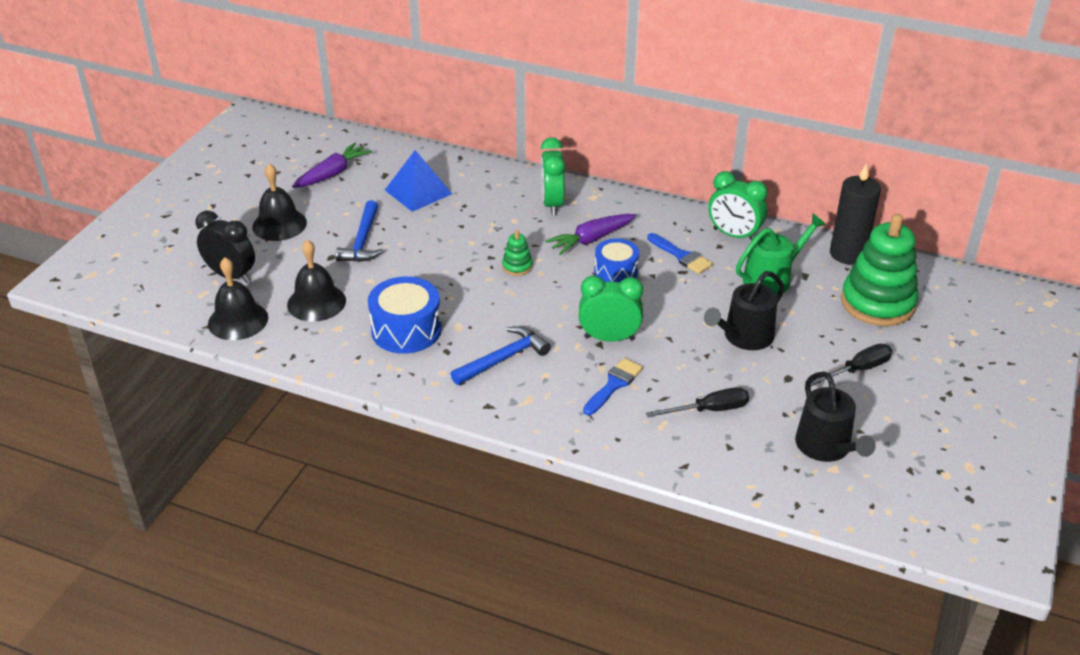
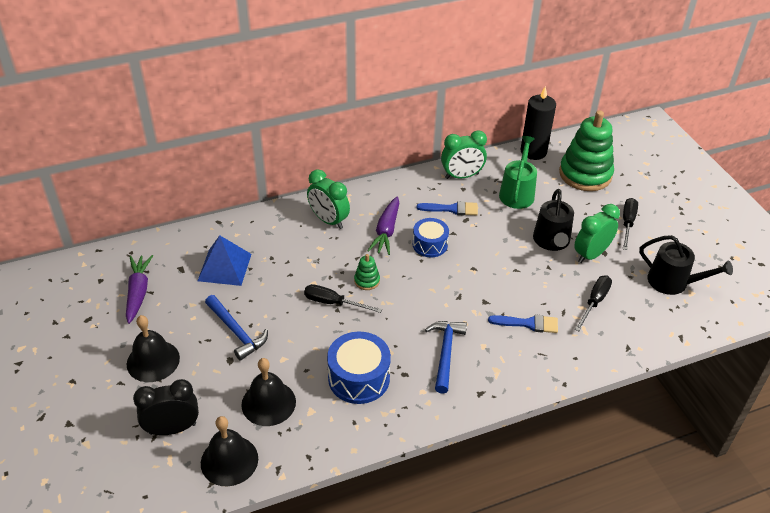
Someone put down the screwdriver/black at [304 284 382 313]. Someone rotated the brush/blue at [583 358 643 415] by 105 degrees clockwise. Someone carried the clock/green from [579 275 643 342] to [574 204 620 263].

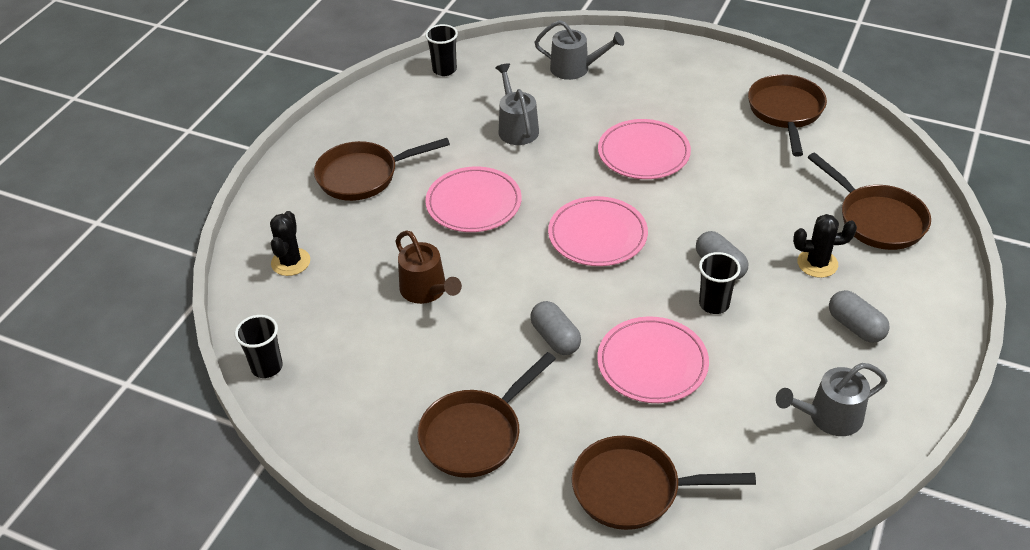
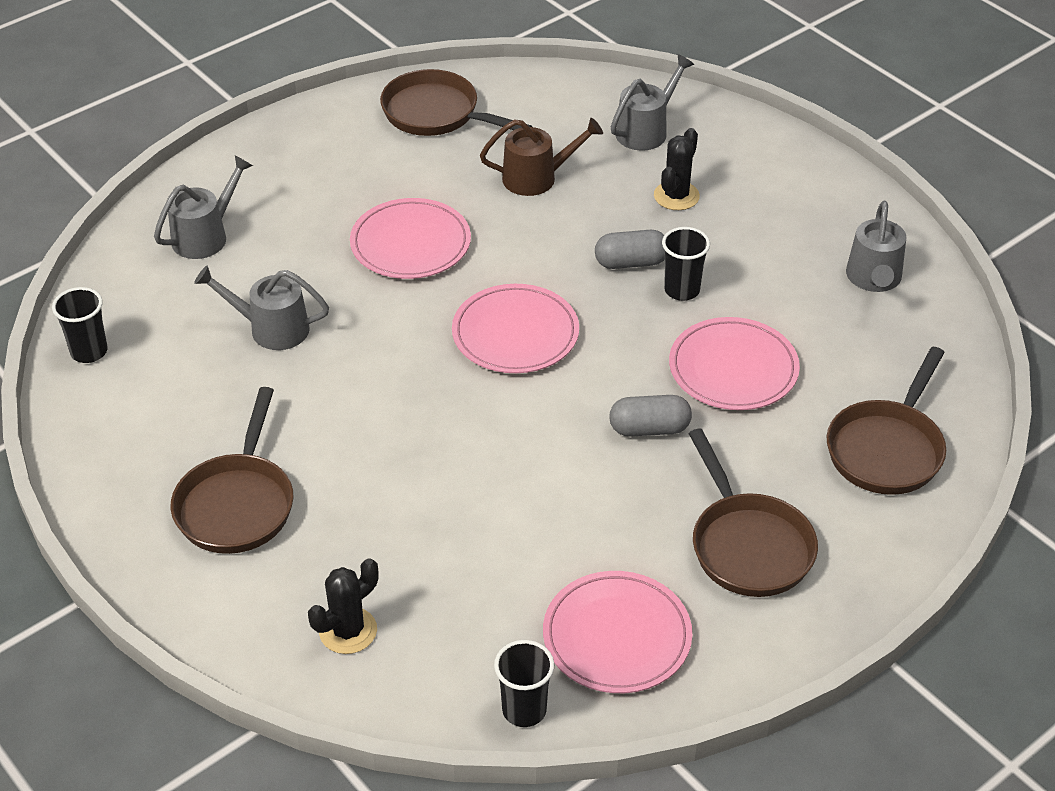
Someone rotated the cactus/black at [270 211 310 276] by 75 degrees counterclockwise. Someone carried the watering can/brown from [395 230 462 304] to [480 118 603 196]. Someone carried the plate/pink from [425 167 522 232] to [543 571 692 693]. Someone swapped the pan/brown at [807 152 931 250] for the watering can/grey at [611 54 694 151]. Someone took away the capsule/grey at [829 290 890 343].

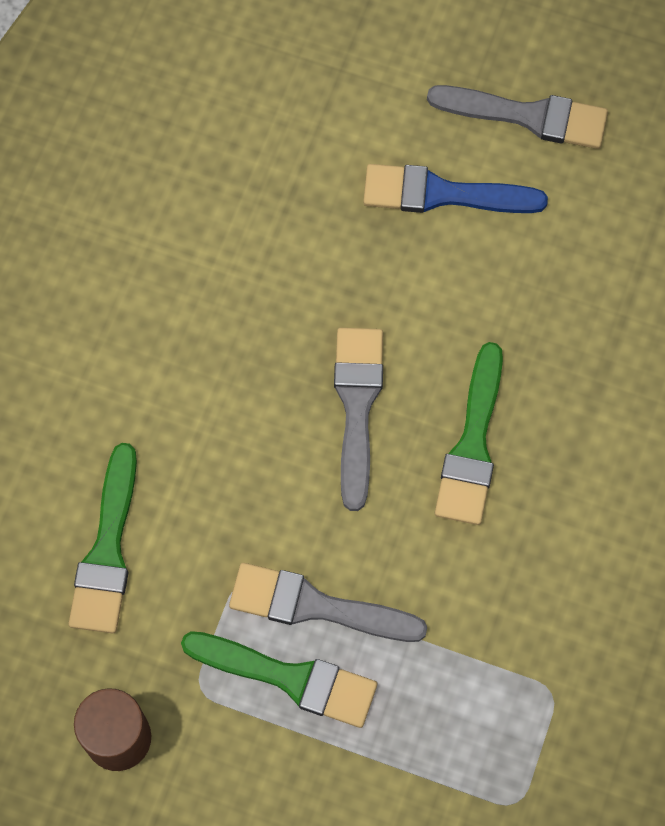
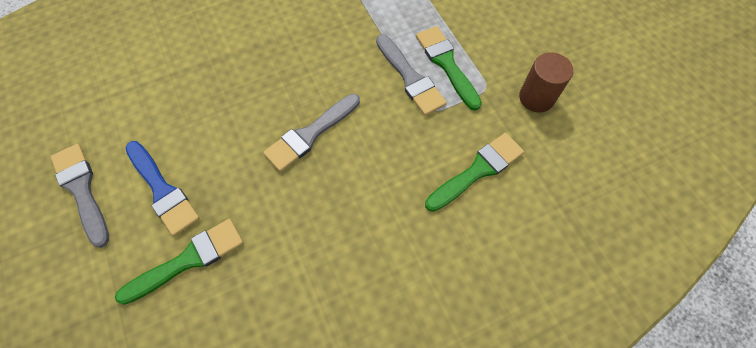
Someone carried the brush/green from [435 342 503 525] to [115 219 243 305].

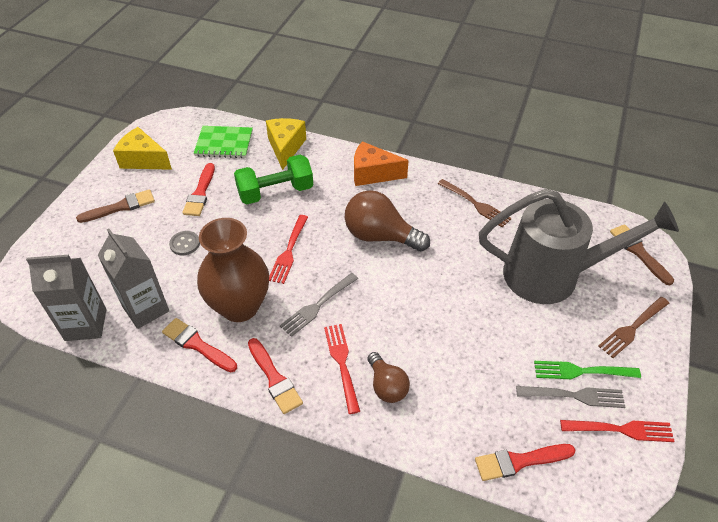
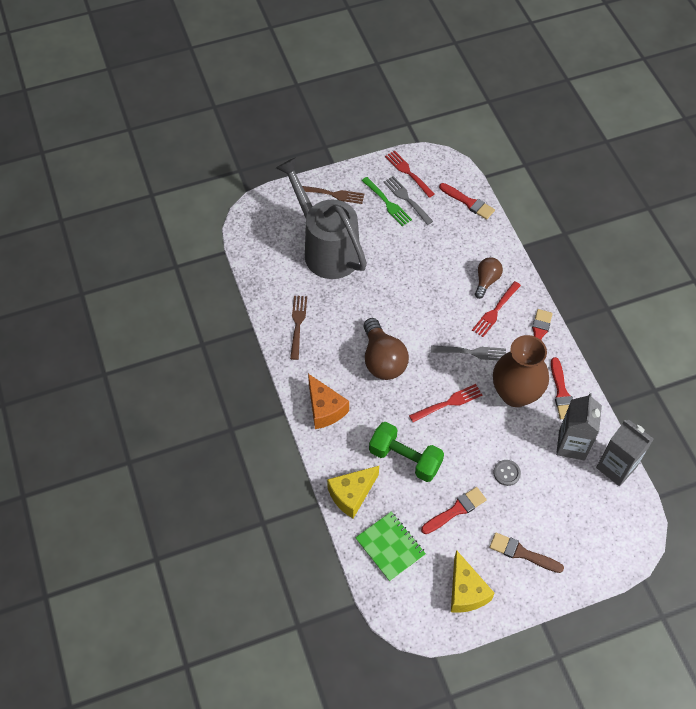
Someone took away the brush/brown at [610 224 674 285].

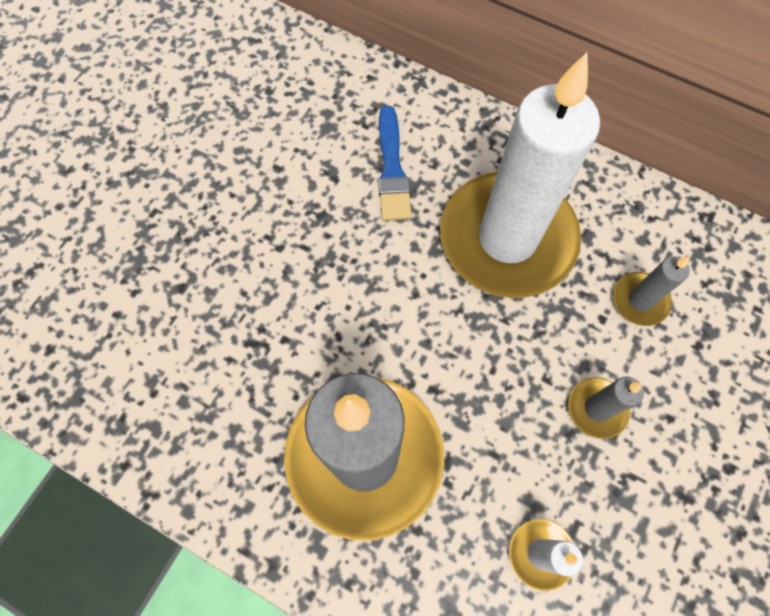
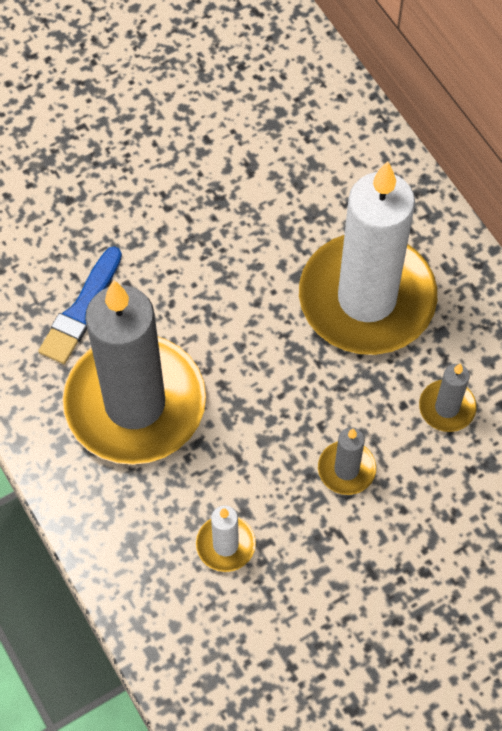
Someone carried the brush/blue from [378 106 412 221] to [38 246 122 364].

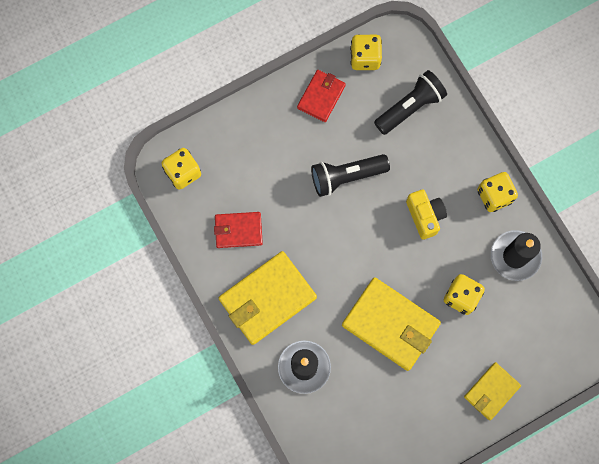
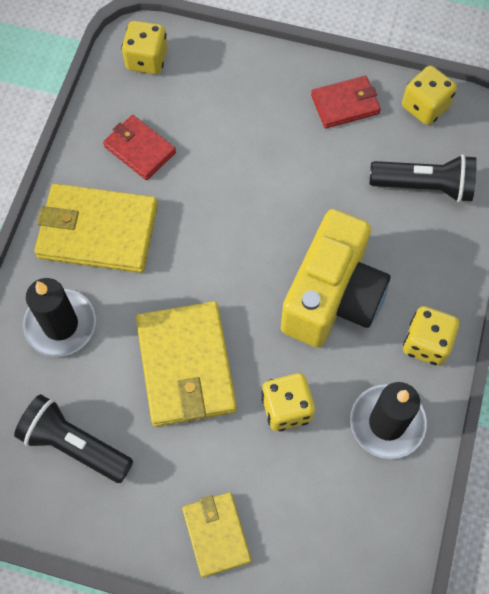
Someone carried the flashlight/black from [311 154 390 197] to [14 394 133 483]. Someone rotated the wallet/yellow at [464 362 521 420] by 75 degrees clockwise. Someone scaled the camera/yellow at [406 190 447 240] by 1.87.

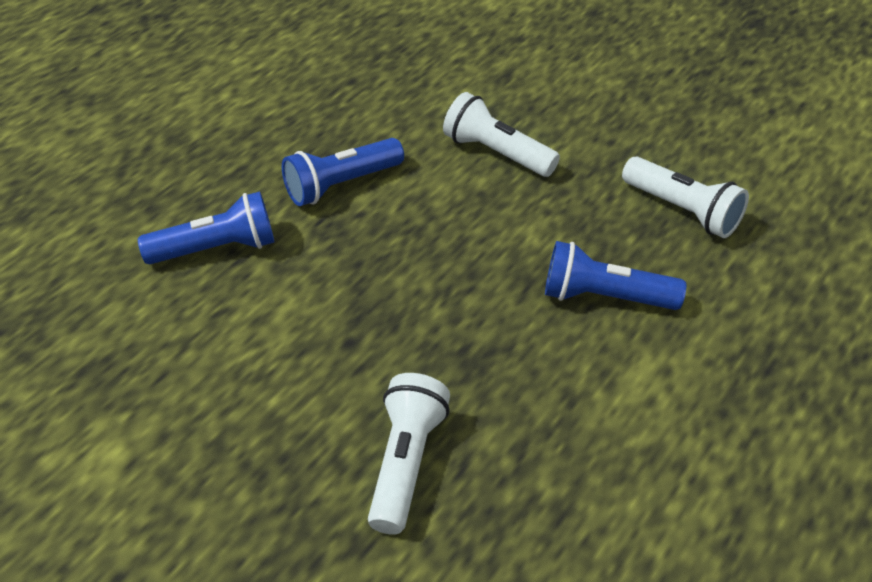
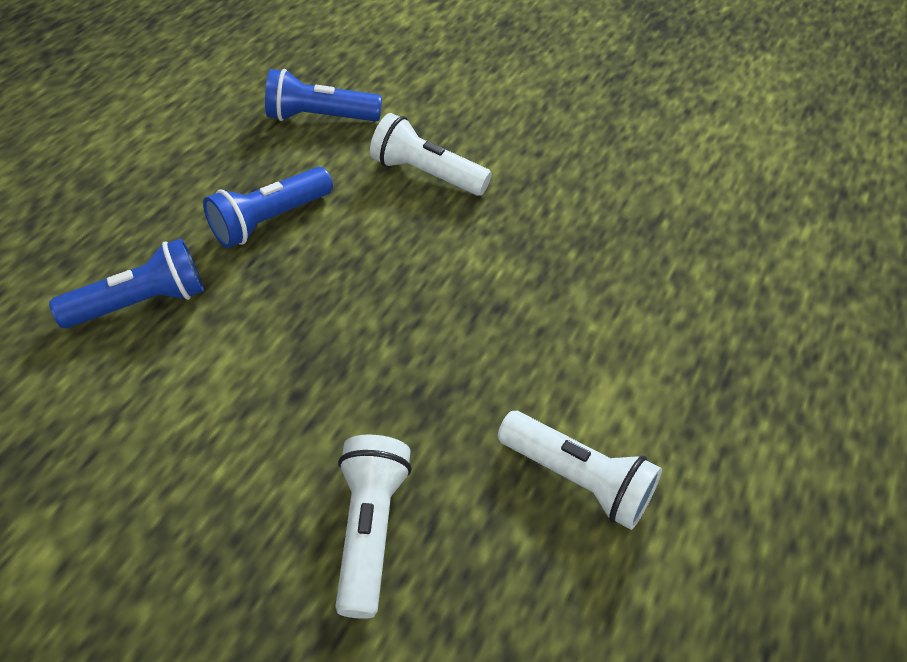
Someone carried the flashlight/blue from [545 241 686 310] to [265 69 382 121]. Someone carried the flashlight/white from [622 156 749 238] to [498 411 662 530].

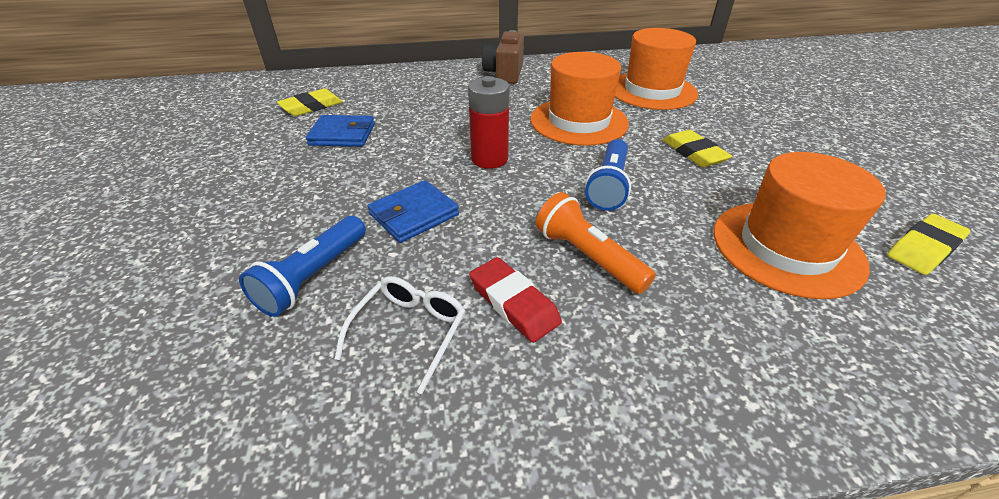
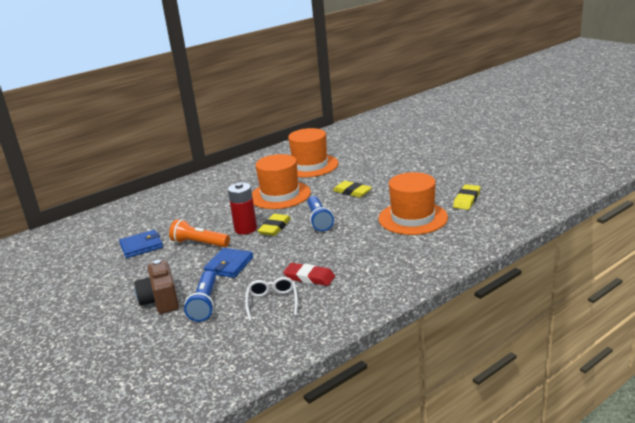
Someone carried the camera/brown from [482 30 524 84] to [134 260 179 314]. Someone carried the flashlight/orange from [536 192 656 294] to [169 219 230 247]. Someone carried the eraser/yellow from [277 89 343 116] to [257 214 291 236].

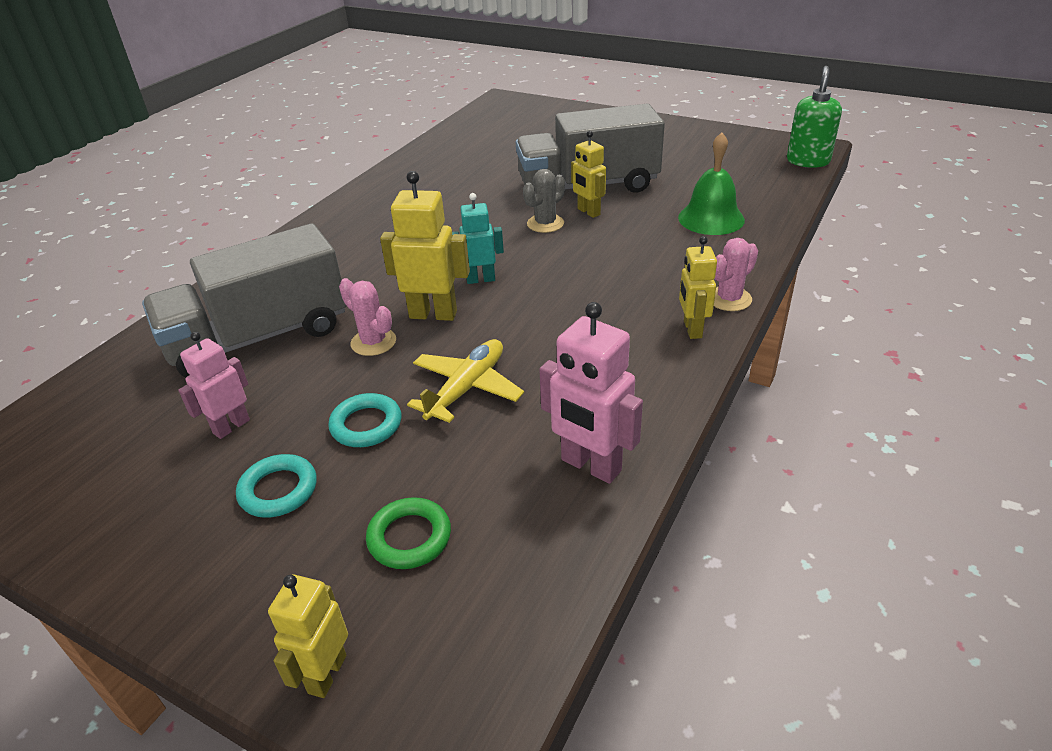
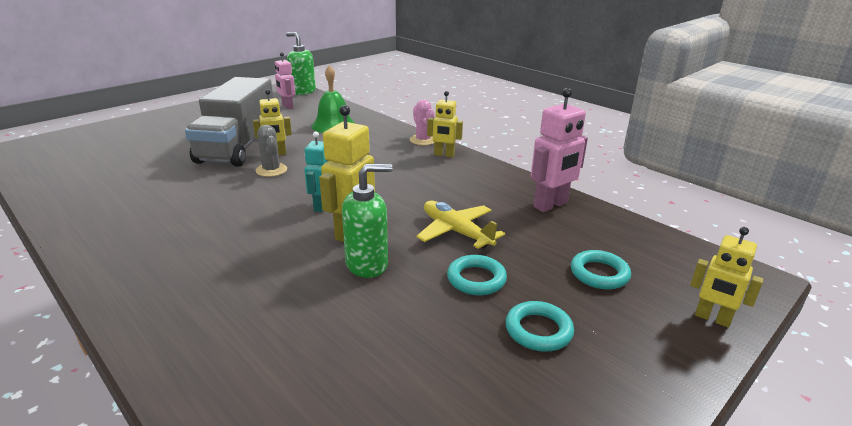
Someone carried the robot/pink from [178 332 250 439] to [275 52 296 109]. Someone swapped the cactus/pink at [339 278 396 356] for the soap dispenser/green at [342 164 392 278]. Someone repainted the ring/green at [366 497 451 569], which became the ring/turquoise at [571 250 631 289]. Someone took away the truck/grey at [142 223 347 378].

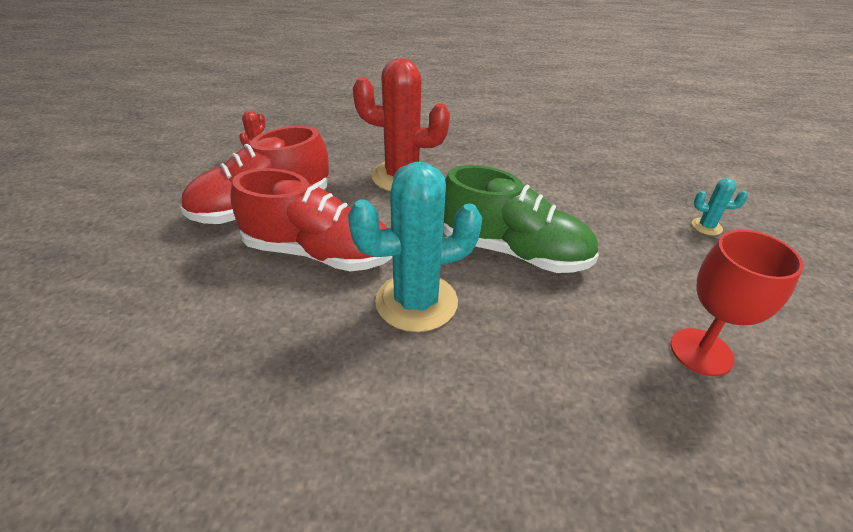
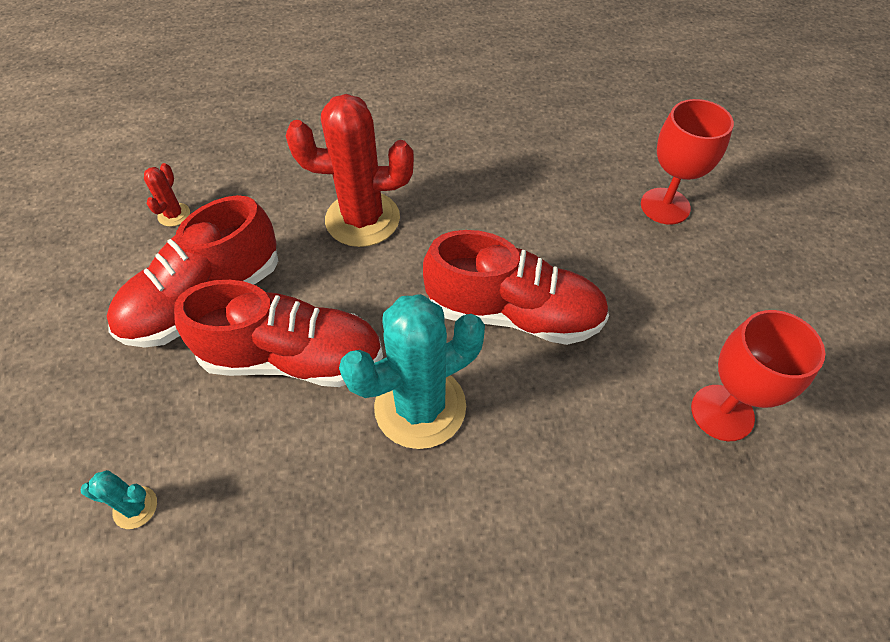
Someone carried the cactus/turquoise from [692 178 748 236] to [81 470 157 529]. Someone repainted the shoe/green at [443 165 599 273], which became the shoe/red at [423 230 609 345]. Someone put down the goblet/red at [641 99 734 224].

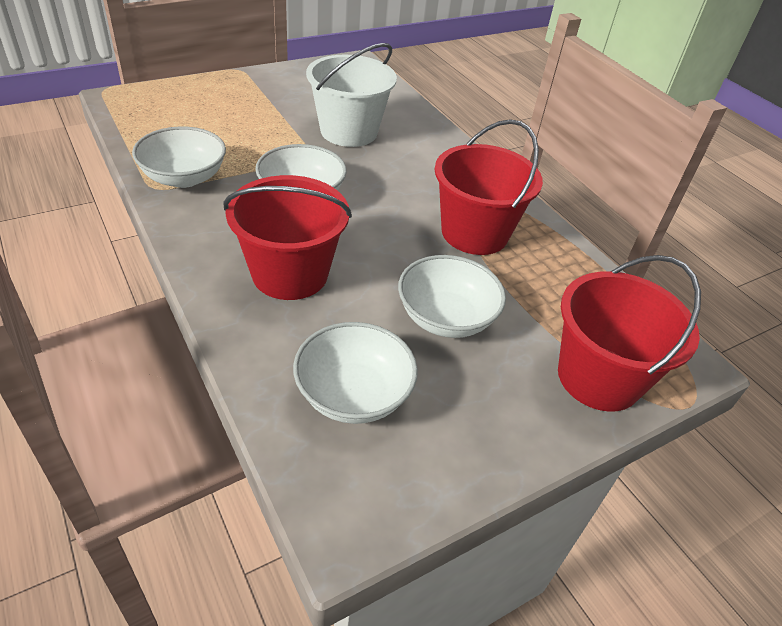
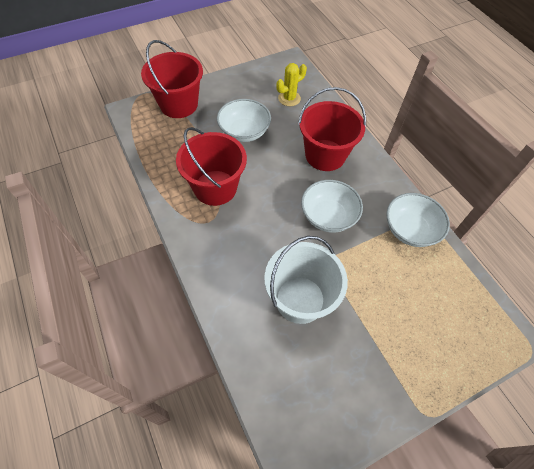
Someone swapped the bowl/white at [293 322 418 424] for the cactus/yellow at [277 63 307 106].

